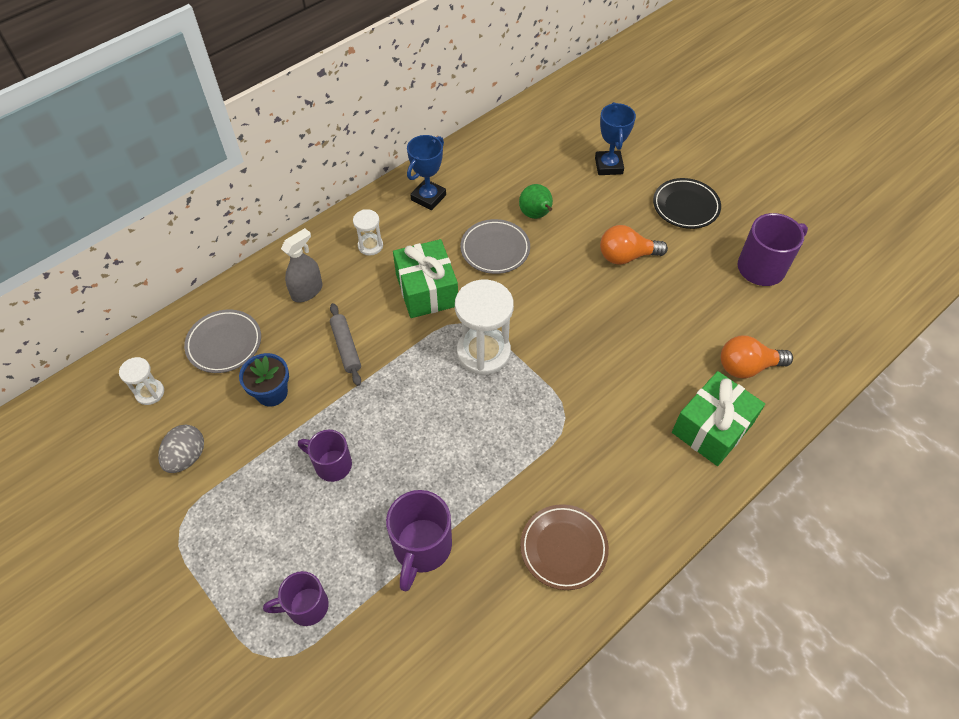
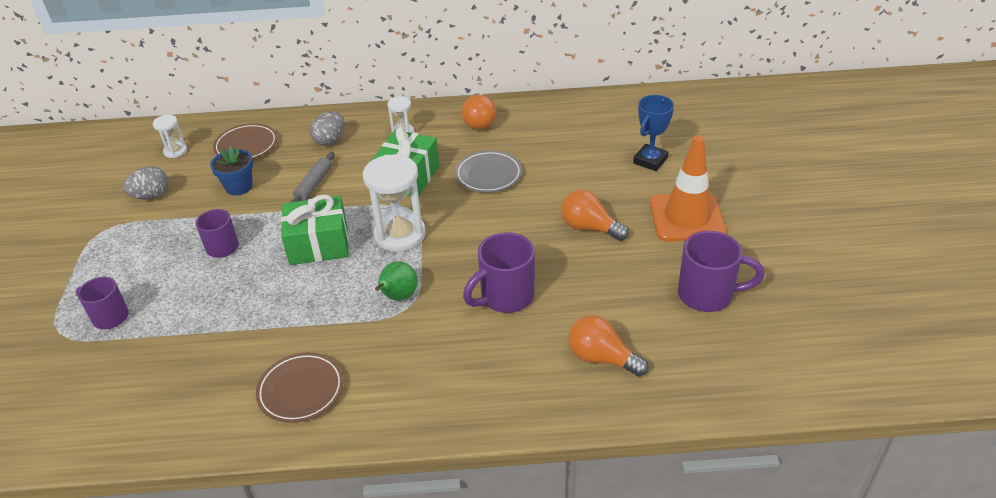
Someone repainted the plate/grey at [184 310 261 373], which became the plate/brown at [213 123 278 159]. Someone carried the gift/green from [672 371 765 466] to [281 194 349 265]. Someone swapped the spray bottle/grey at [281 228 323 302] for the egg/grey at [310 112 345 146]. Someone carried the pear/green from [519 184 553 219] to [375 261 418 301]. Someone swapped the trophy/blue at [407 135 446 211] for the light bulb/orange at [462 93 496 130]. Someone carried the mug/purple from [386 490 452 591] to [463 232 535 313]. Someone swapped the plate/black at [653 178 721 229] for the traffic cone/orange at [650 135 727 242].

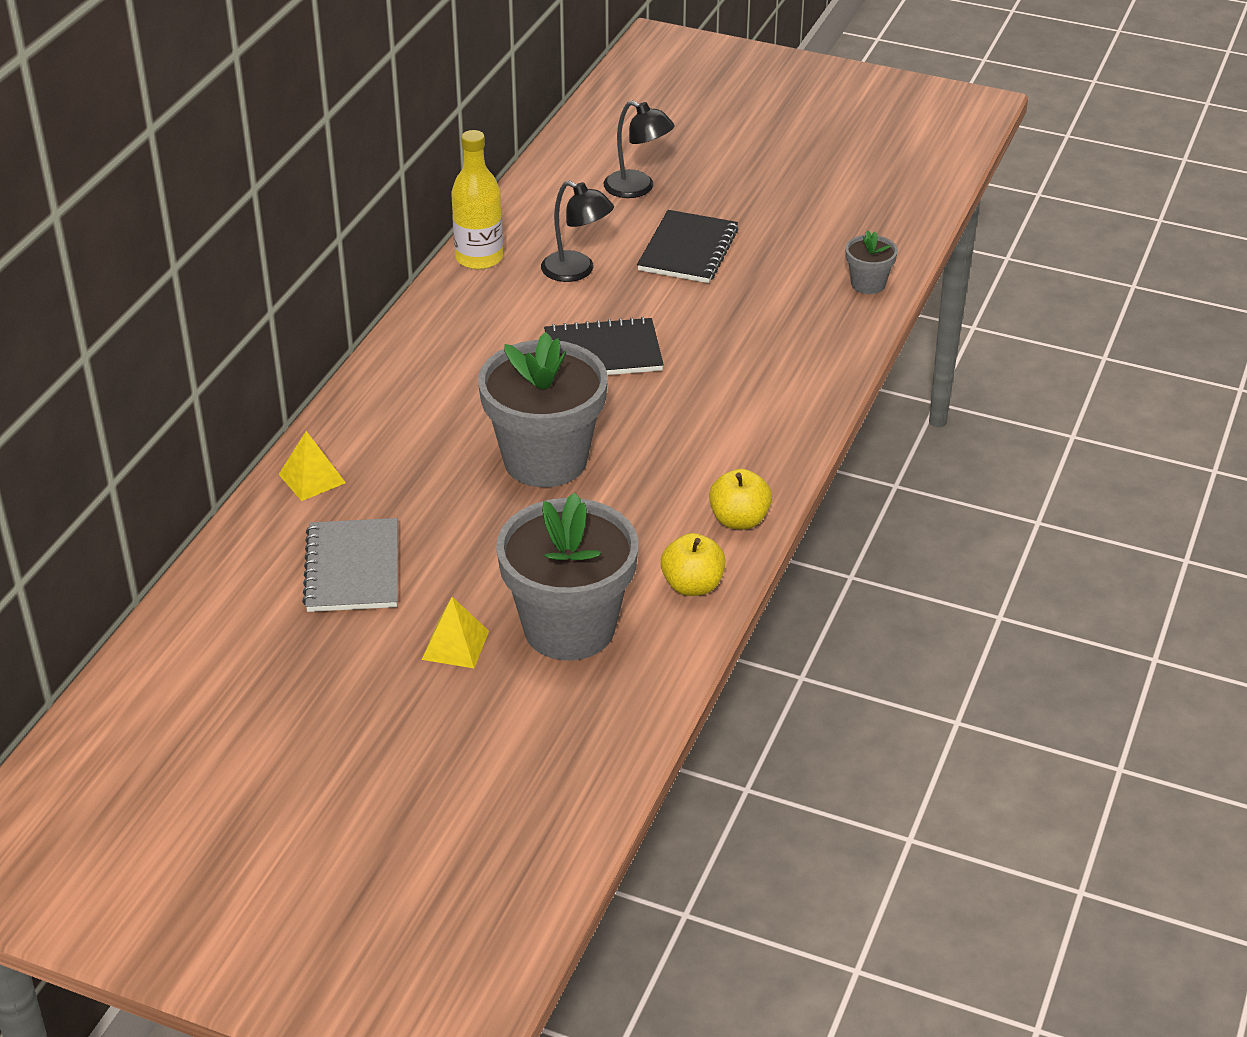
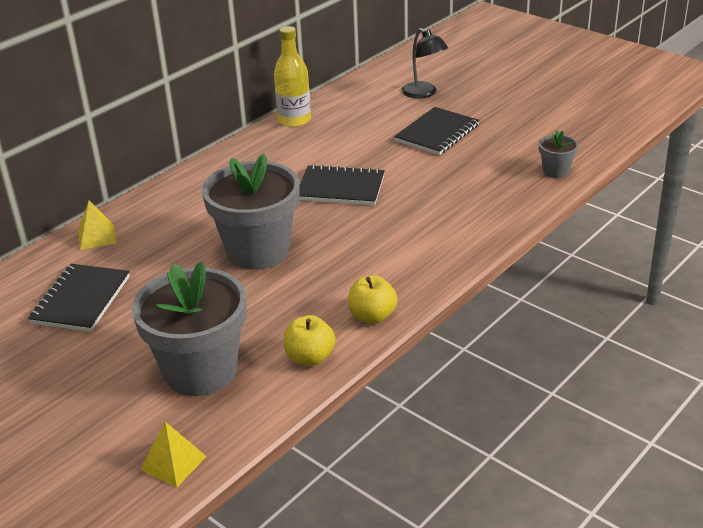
Someone repainted the notebook/grey at [302 518 398 612], which became the notebook/black at [28 264 130 332]. Someone carried the pyramid/yellow from [422 597 489 668] to [140 422 207 487]. Someone took away the lamp/black at [541 181 614 282].

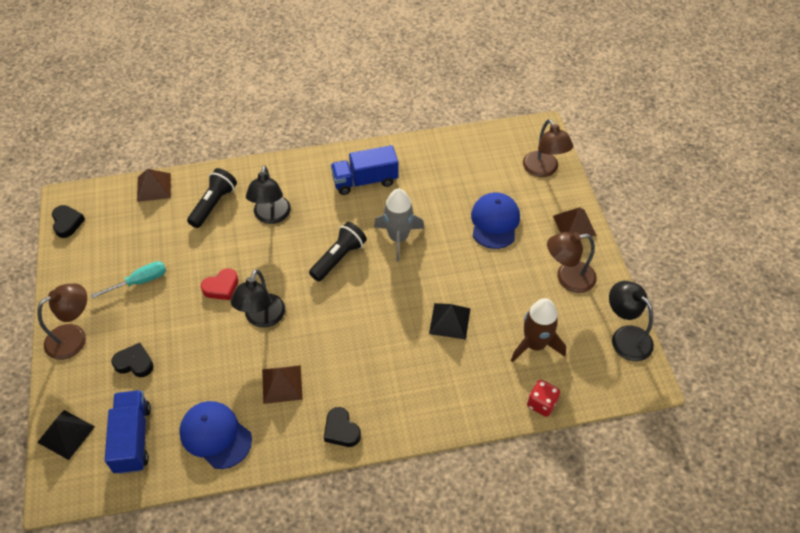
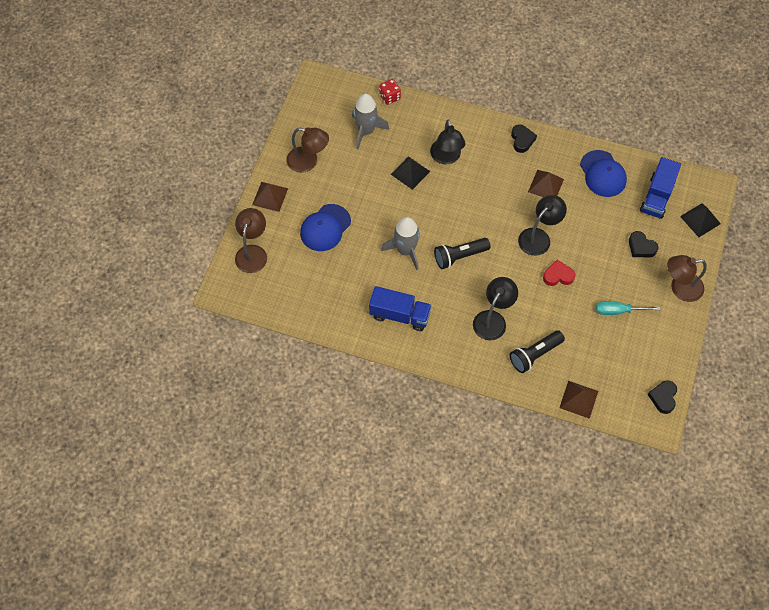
Someone repainted the rocket/brown at [511 298 566 363], which became the rocket/grey at [352 94 389 149]. Someone carried the lamp/black from [609 281 654 361] to [430 119 466 164].

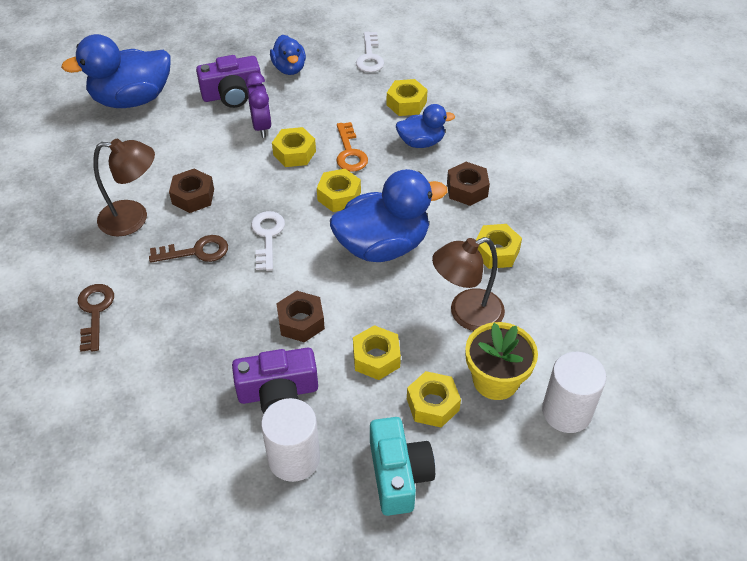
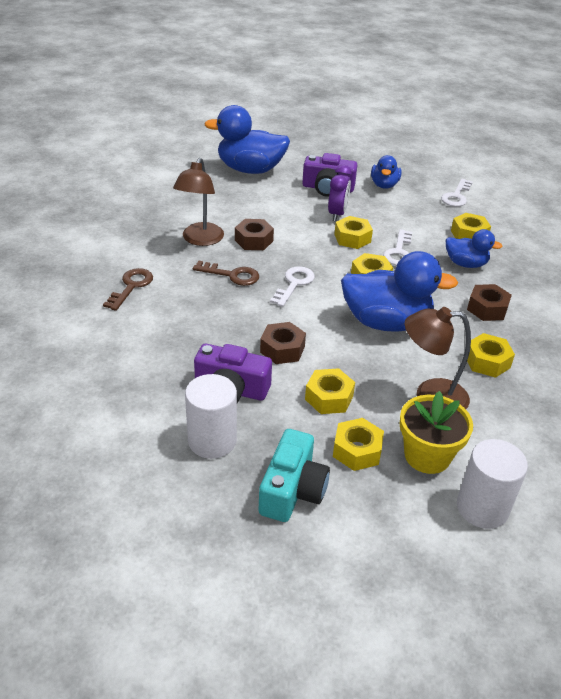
Someone rotated the lamp/brown at [93 139 155 236] by 75 degrees clockwise. Someone repainted the key/orange at [336 122 368 172], which became the key/white at [383 229 412 265].

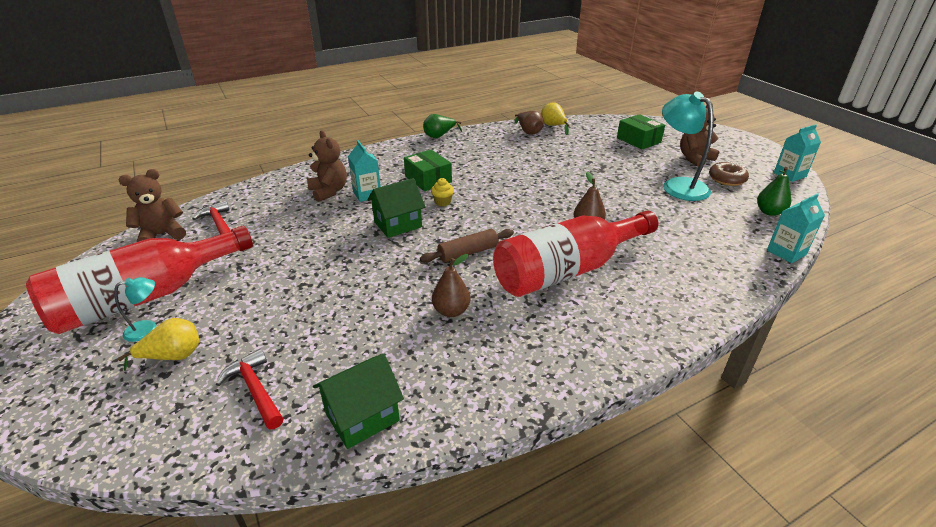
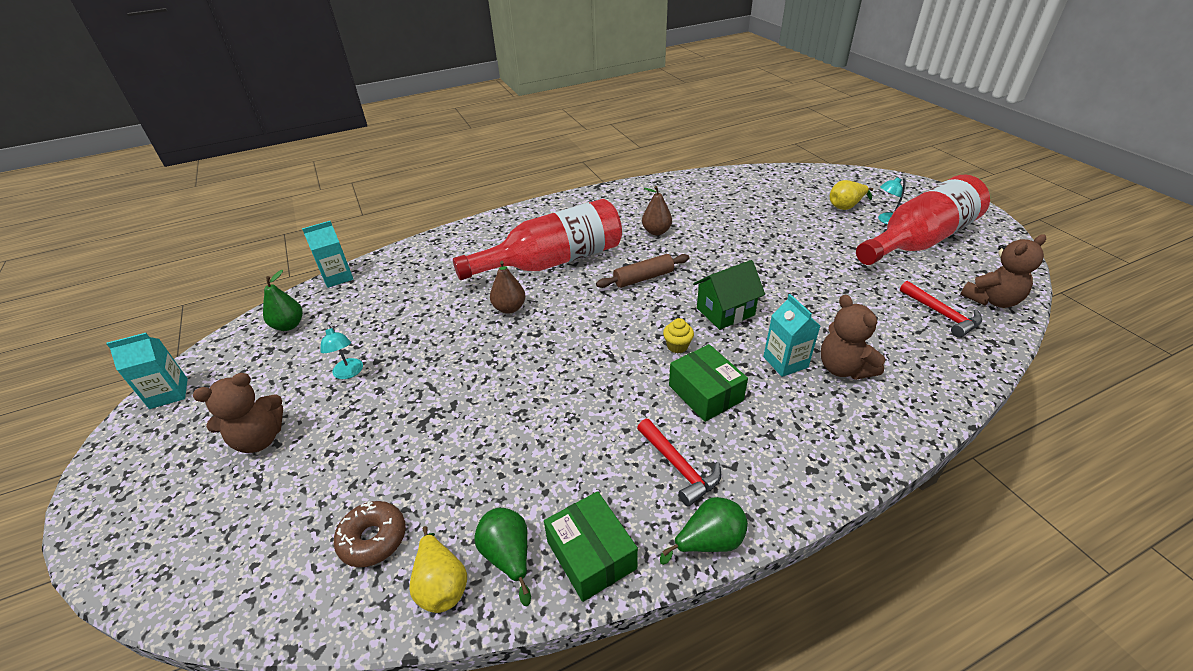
Someone scaled the lamp/turquoise at [662 92 713 201] by 0.47. Someone carried the donut/brown from [709 161 749 186] to [334 501 406 567]. Someone repainted the pear/brown at [515 111 544 135], which became the pear/green at [475 508 531 607]. Someone carried the box/green from [617 114 665 149] to [544 491 638 602]. Someone carried the hammer/red from [216 349 284 429] to [637 419 721 507]. Someone took away the house/green at [313 354 404 449].

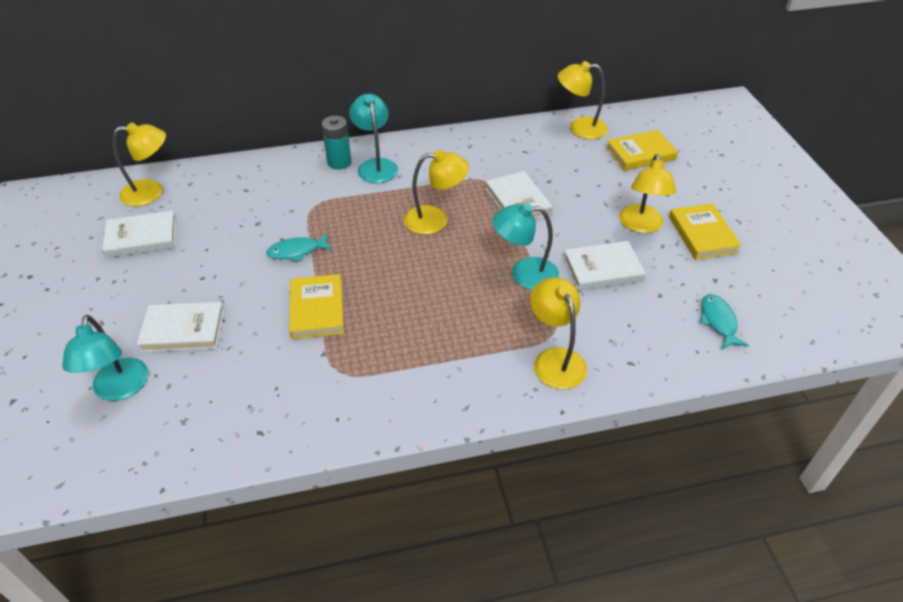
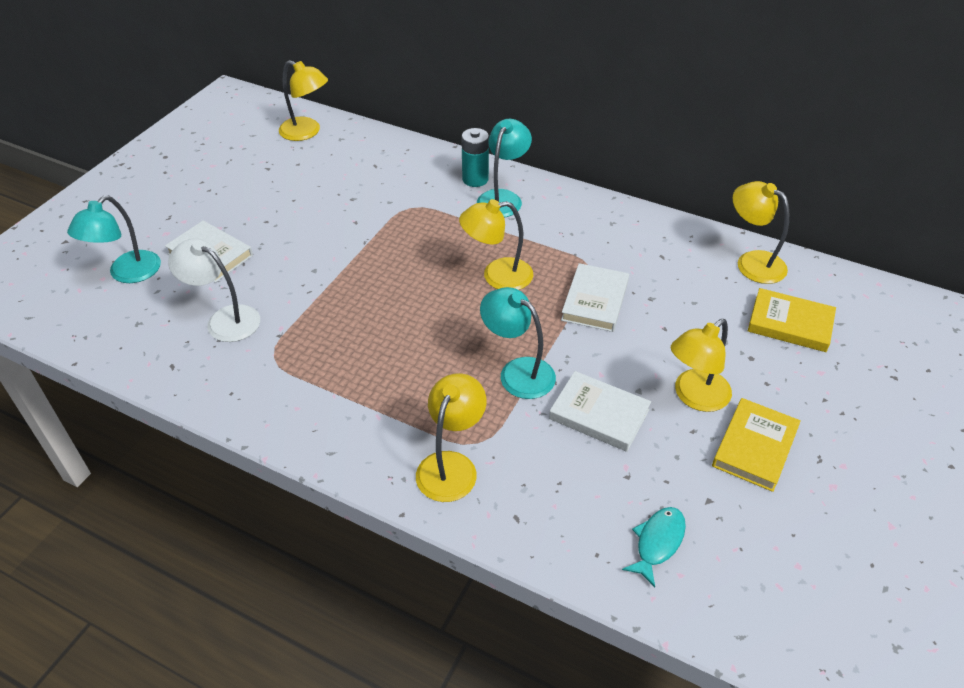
Someone put down the lamp/white at [168 238 260 342]. Someone rotated the lamp/yellow at [404 150 469 235] by 135 degrees clockwise. Someone took away the book/white at [102 211 176 258]. Someone took away the fish/turquoise at [266 233 332 262]. Someone took away the book/yellow at [289 274 344 339].

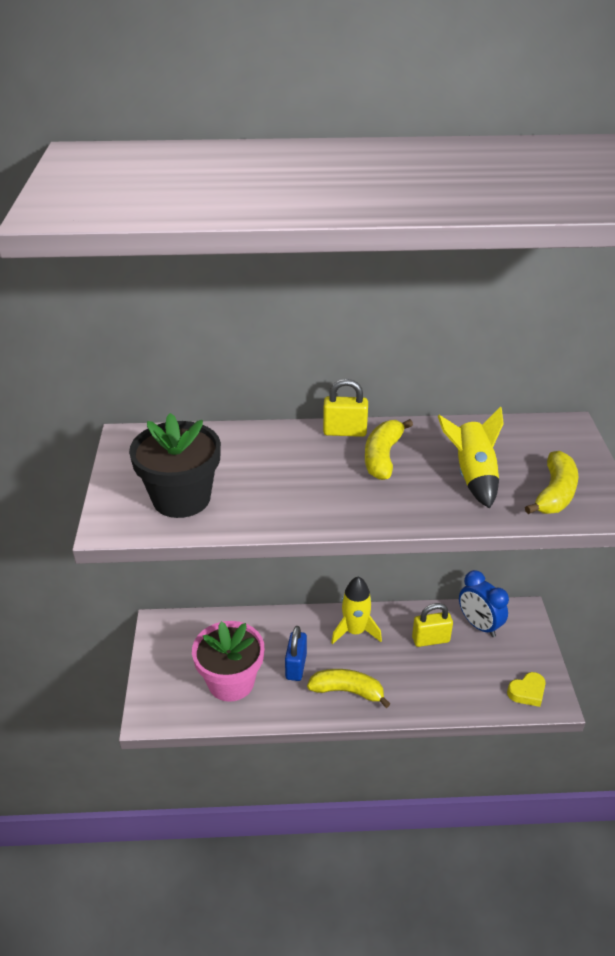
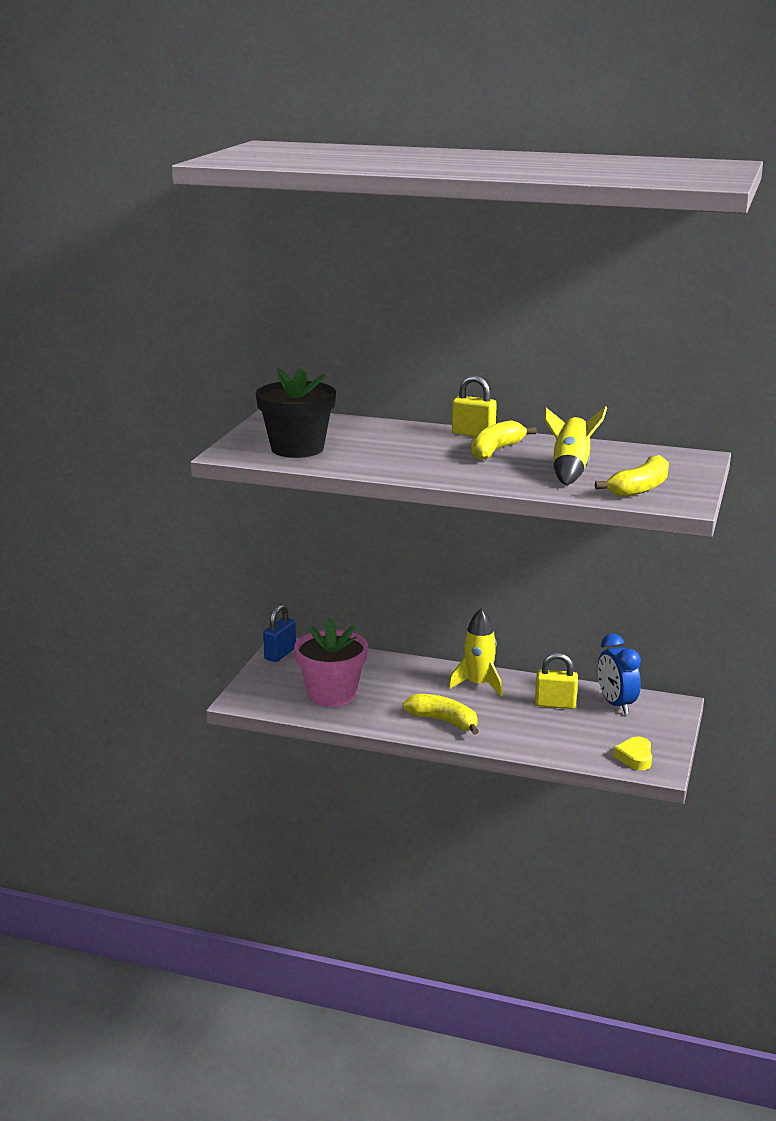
Someone carried the padlock/blue from [285 626 307 681] to [263 604 296 662]. Someone rotated the heart/yellow at [507 672 546 707] by 105 degrees clockwise.

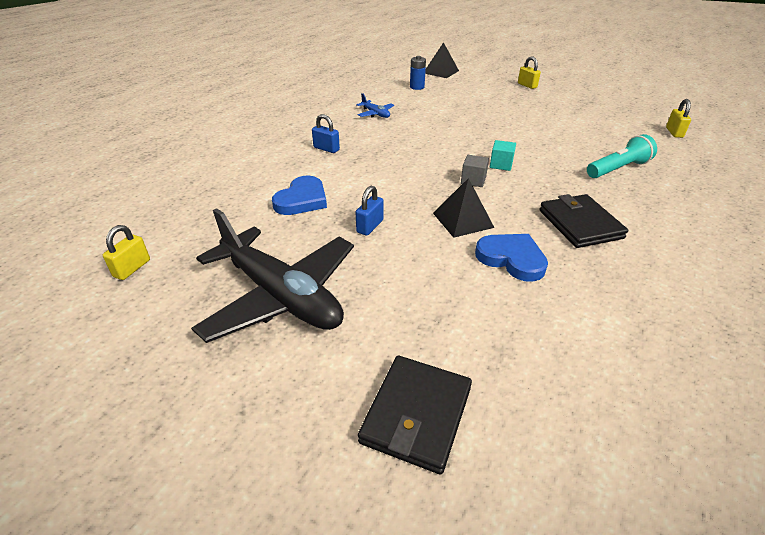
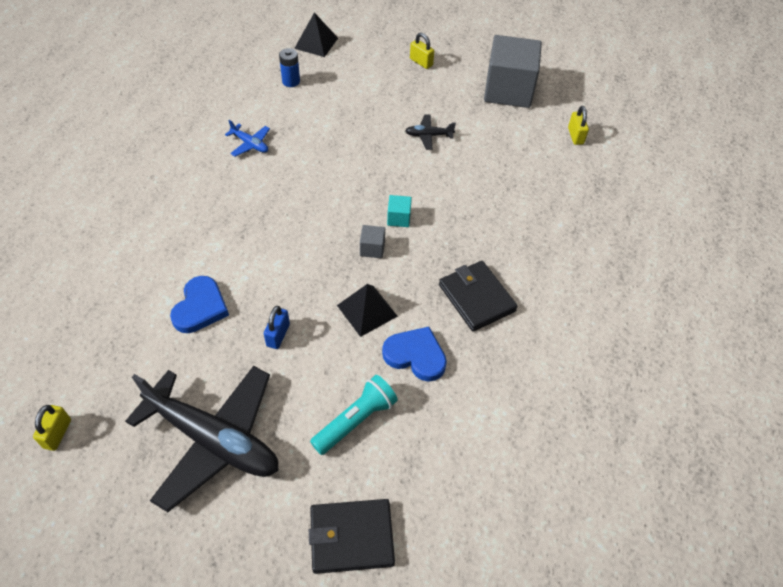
Someone rotated the wallet/black at [358 355 472 475] by 75 degrees clockwise. Someone carried the flashlight/turquoise from [587 134 657 178] to [310 375 398 455]. Someone put down the plane/black at [405 115 456 150]. Someone put down the cube/grey at [484 35 542 108]. Someone took away the padlock/blue at [312 114 340 153].

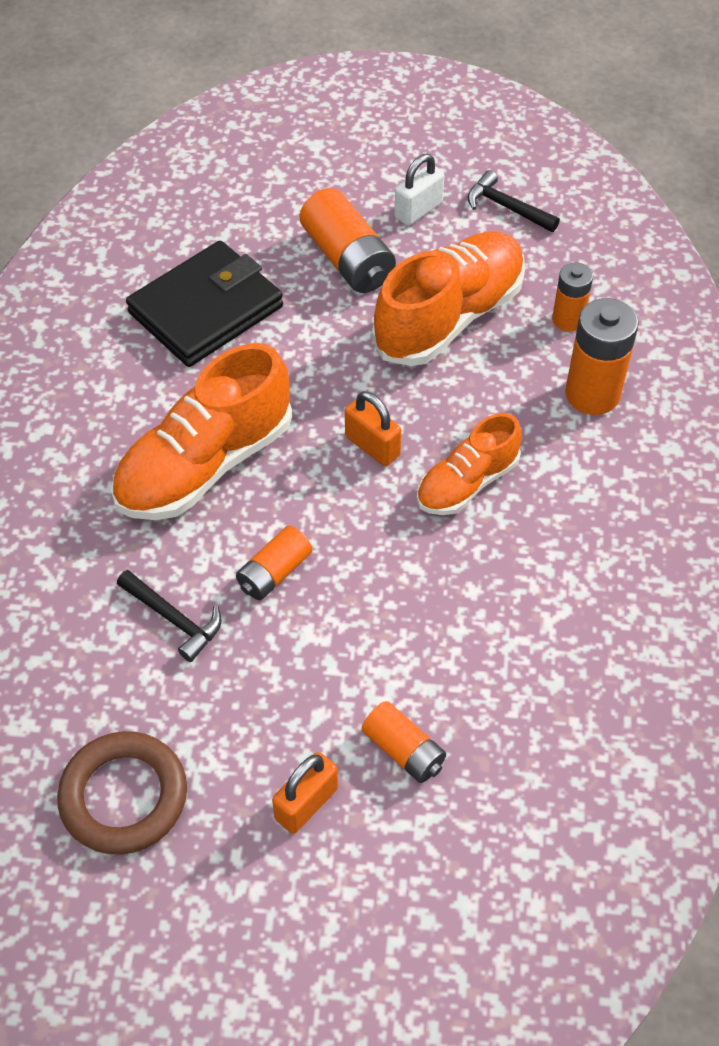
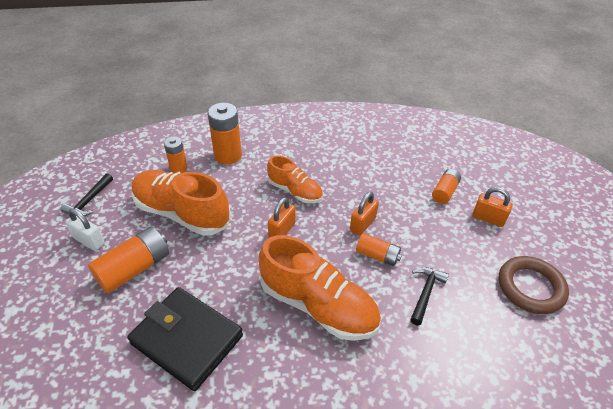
Someone put down the padlock/orange at [350 192 379 236].

